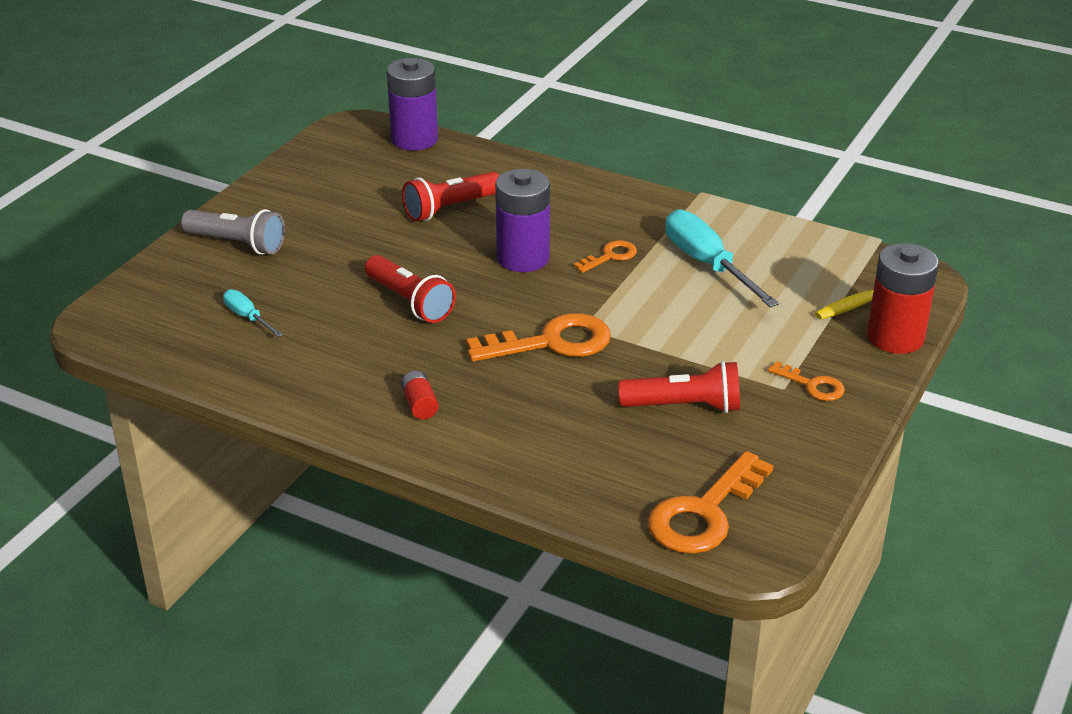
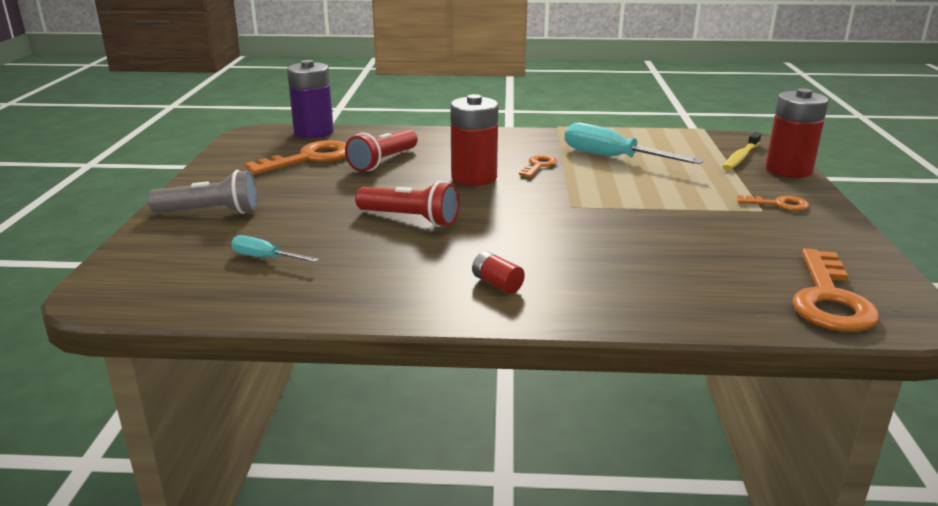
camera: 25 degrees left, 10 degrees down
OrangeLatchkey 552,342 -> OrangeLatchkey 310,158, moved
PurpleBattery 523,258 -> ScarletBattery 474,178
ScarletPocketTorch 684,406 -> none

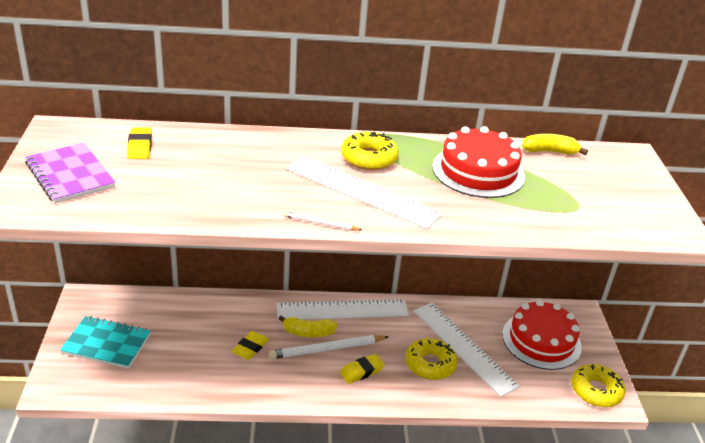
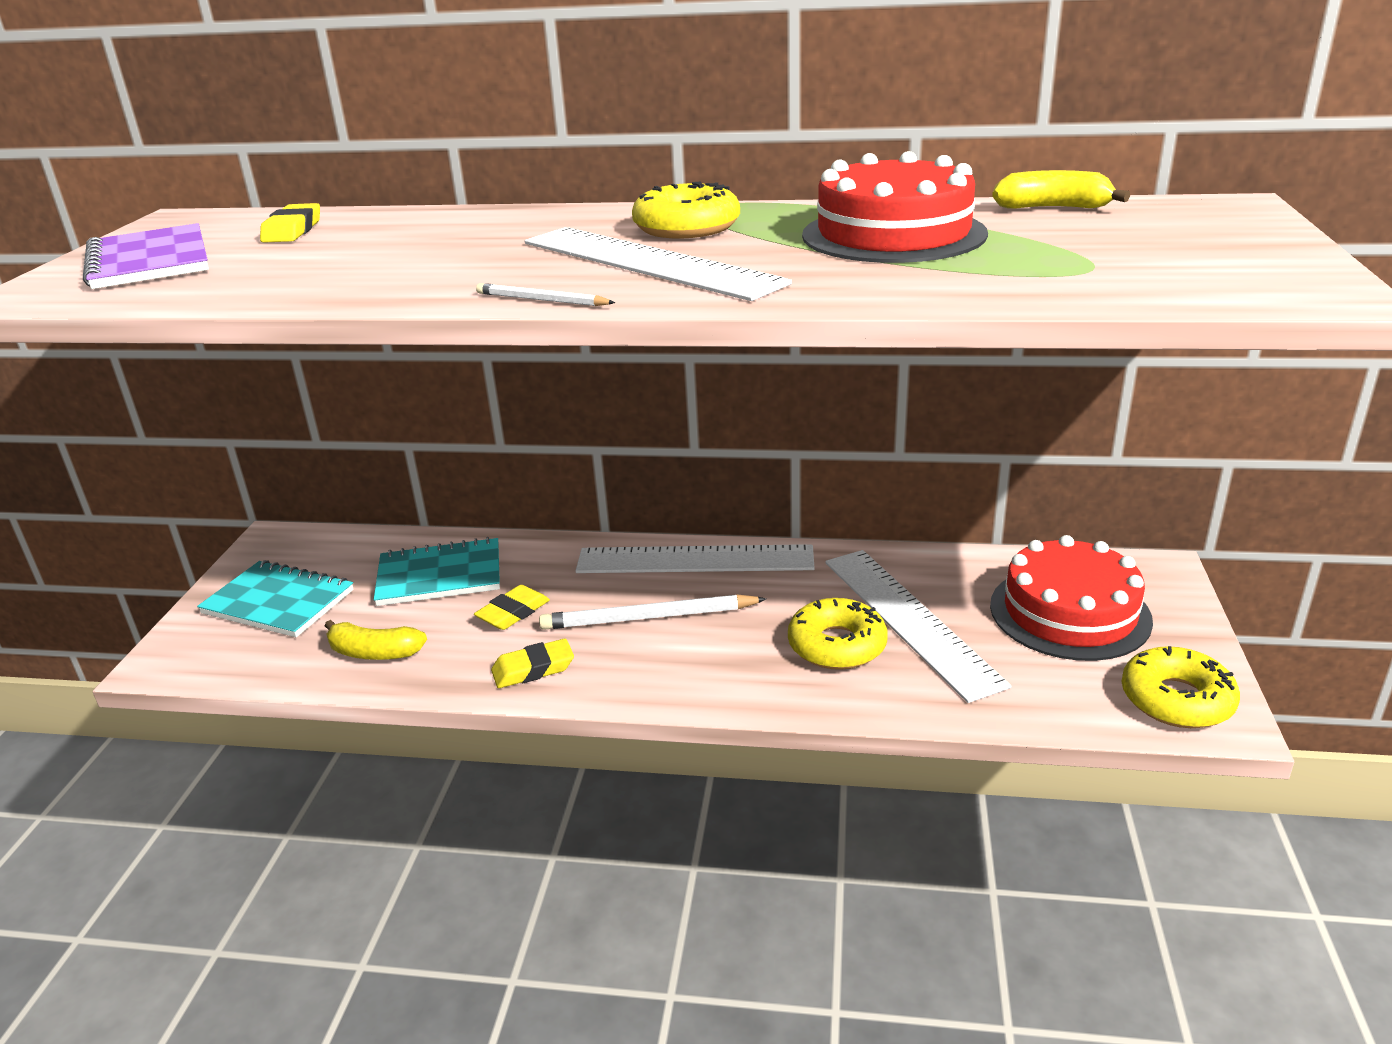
camera: 15 degrees right, 5 degrees down
GoldenBanana 308,332 -> GoldenBanana 374,653, moved
none -> AquaExerciseBook 440,575
GoldenGumEraser 361,371 -> GoldenGumEraser 533,669, moved

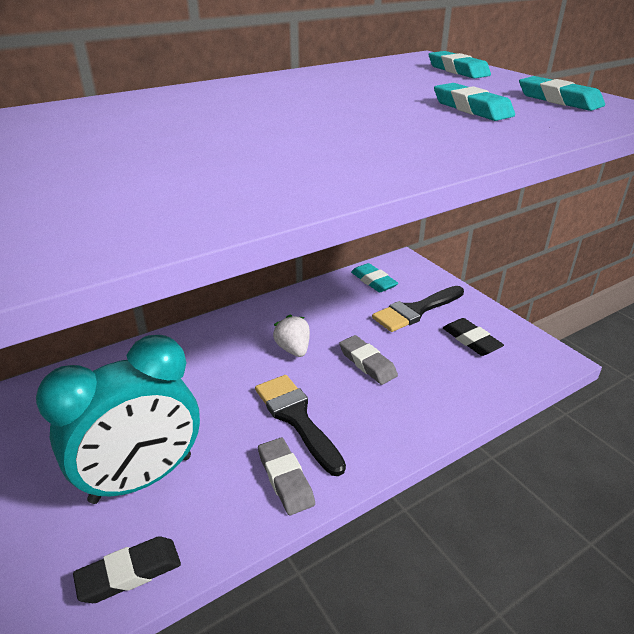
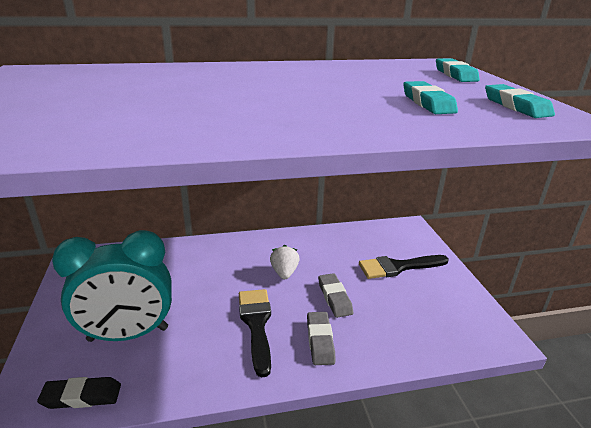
camera: 20 degrees right, 5 degrees down
GrayGumEraser 285,479 -> GrayGumEraser 320,341, moved
AquaGumEraser 373,281 -> none
EbonyGumEraser 471,340 -> none

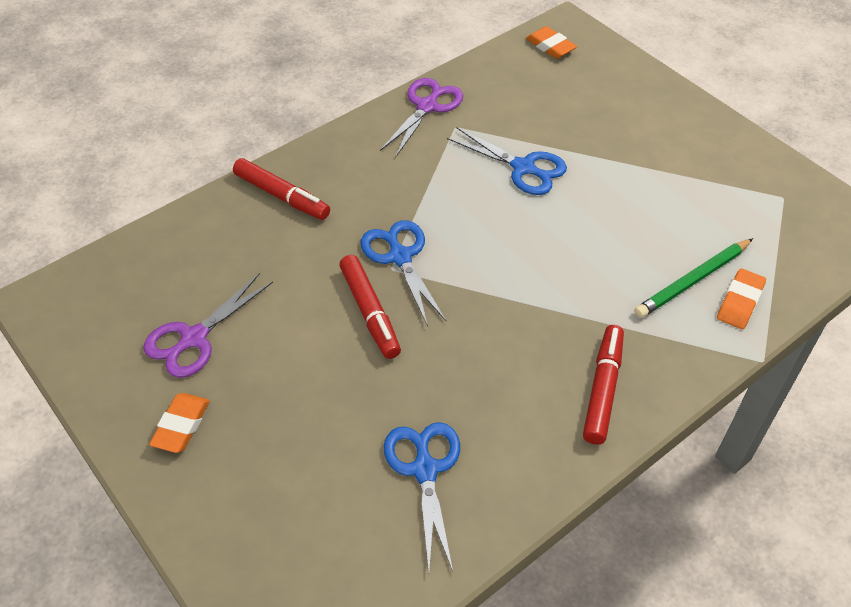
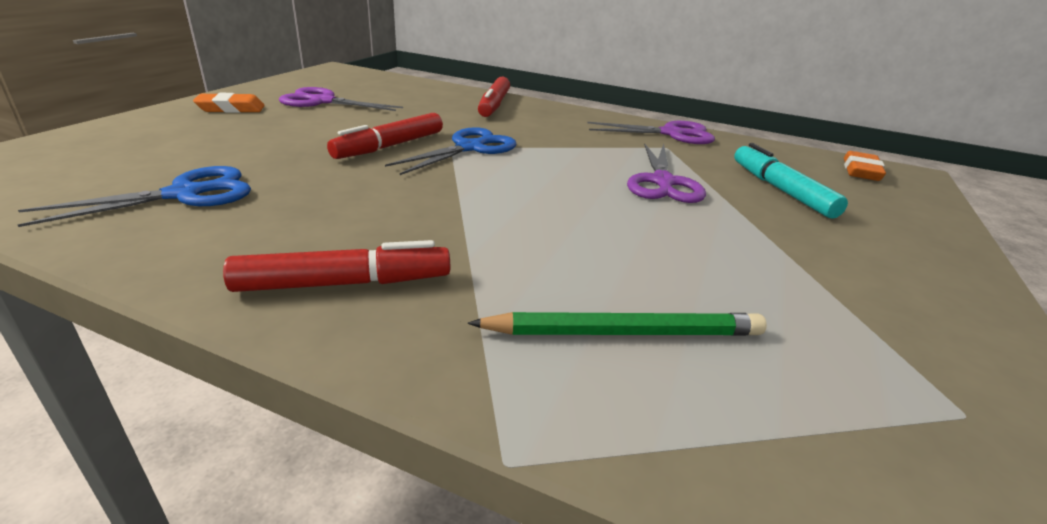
camera: 60 degrees right, 20 degrees down
LeafGreenLeadPencil 692,281 -> LeafGreenLeadPencil 624,332, 150 degrees clockwise
CobaltScissors 523,168 -> PurpleScissors 662,182
none -> AquaMarkerPen 780,190
OrangeGumEraser 740,302 -> none

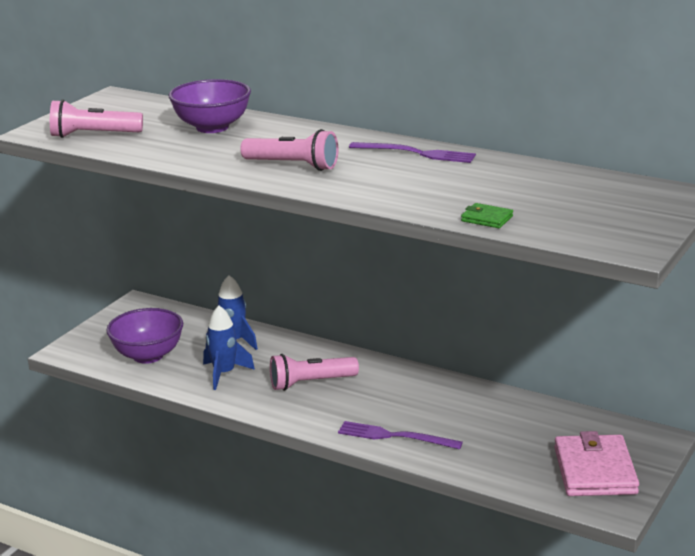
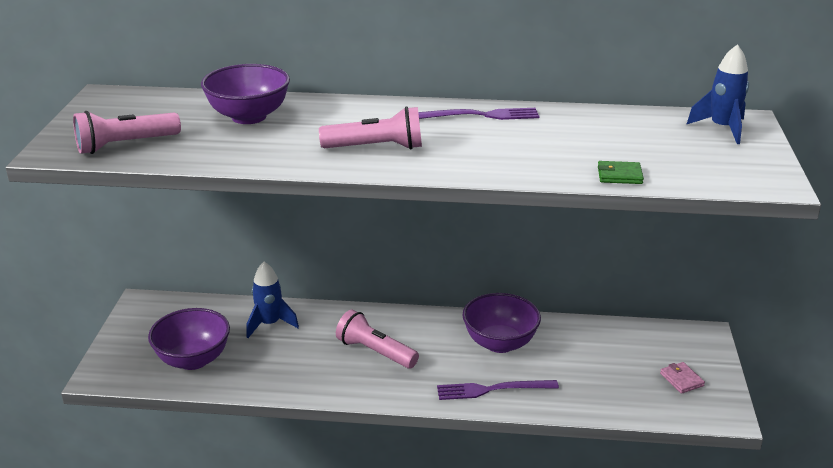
camera: 25 degrees left, 5 degrees up
RosePinkPocketTorch 310,383 -> RosePinkPocketTorch 375,352, 75 degrees clockwise
none -> PurpleBowl 500,343
RosePinkWallet 595,471 -> RosePinkWallet 681,379, x0.45
CobaltToyRocket 224,374 -> CobaltToyRocket 722,128, moved

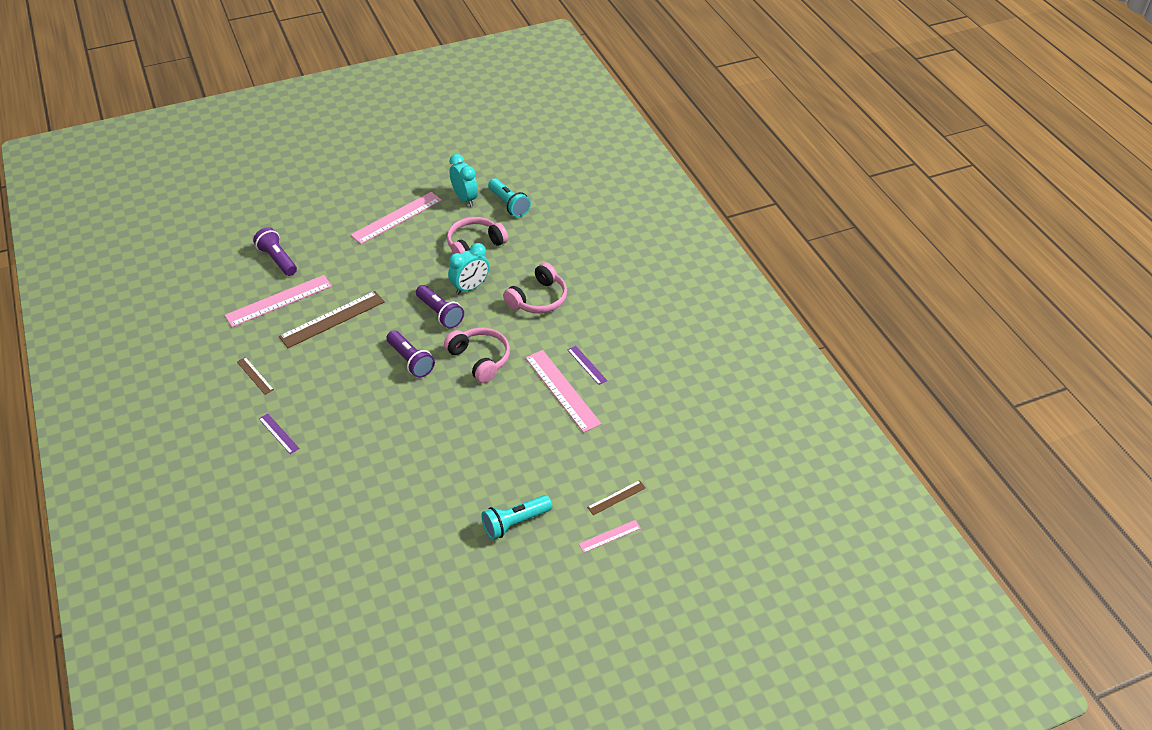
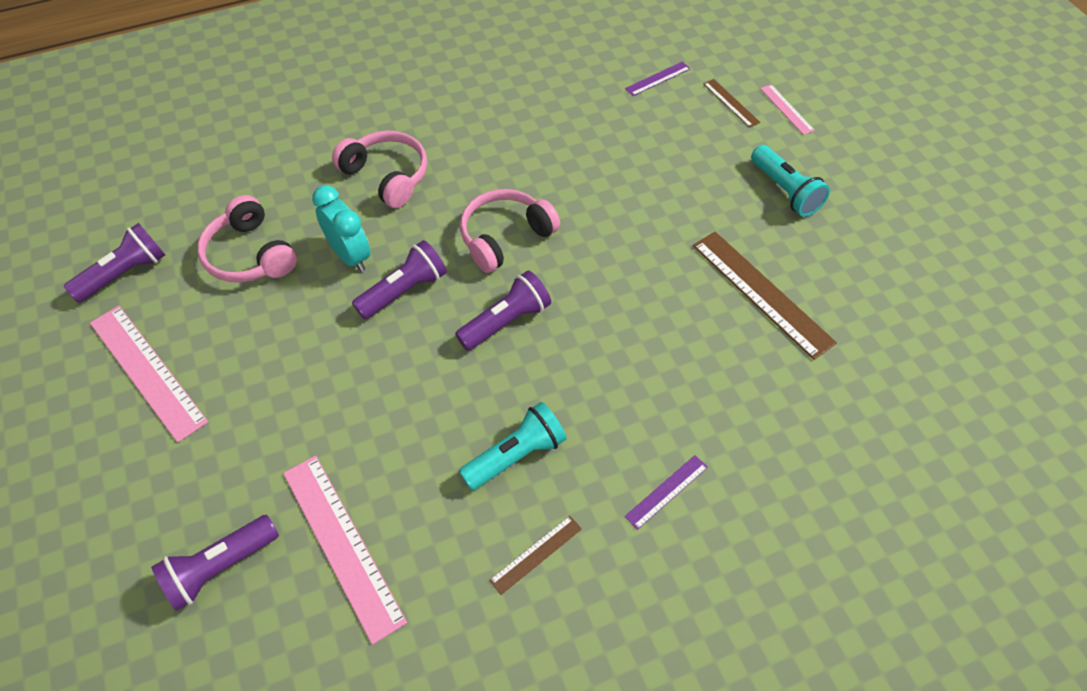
camera: 90 degrees left, 10 degrees up
AquaClock 465,198 -> PurplePocketTorch 125,273
AquaPocketTorch 509,204 -> AquaPocketTorch 516,455, moved
PurpleMeasuringStick 587,365 -> PurpleMeasuringStick 658,78, moved
BrownMeasuringStick 332,319 -> BrownMeasuringStick 762,293, moved
RosePinkMeasuringStick 562,390 -> none

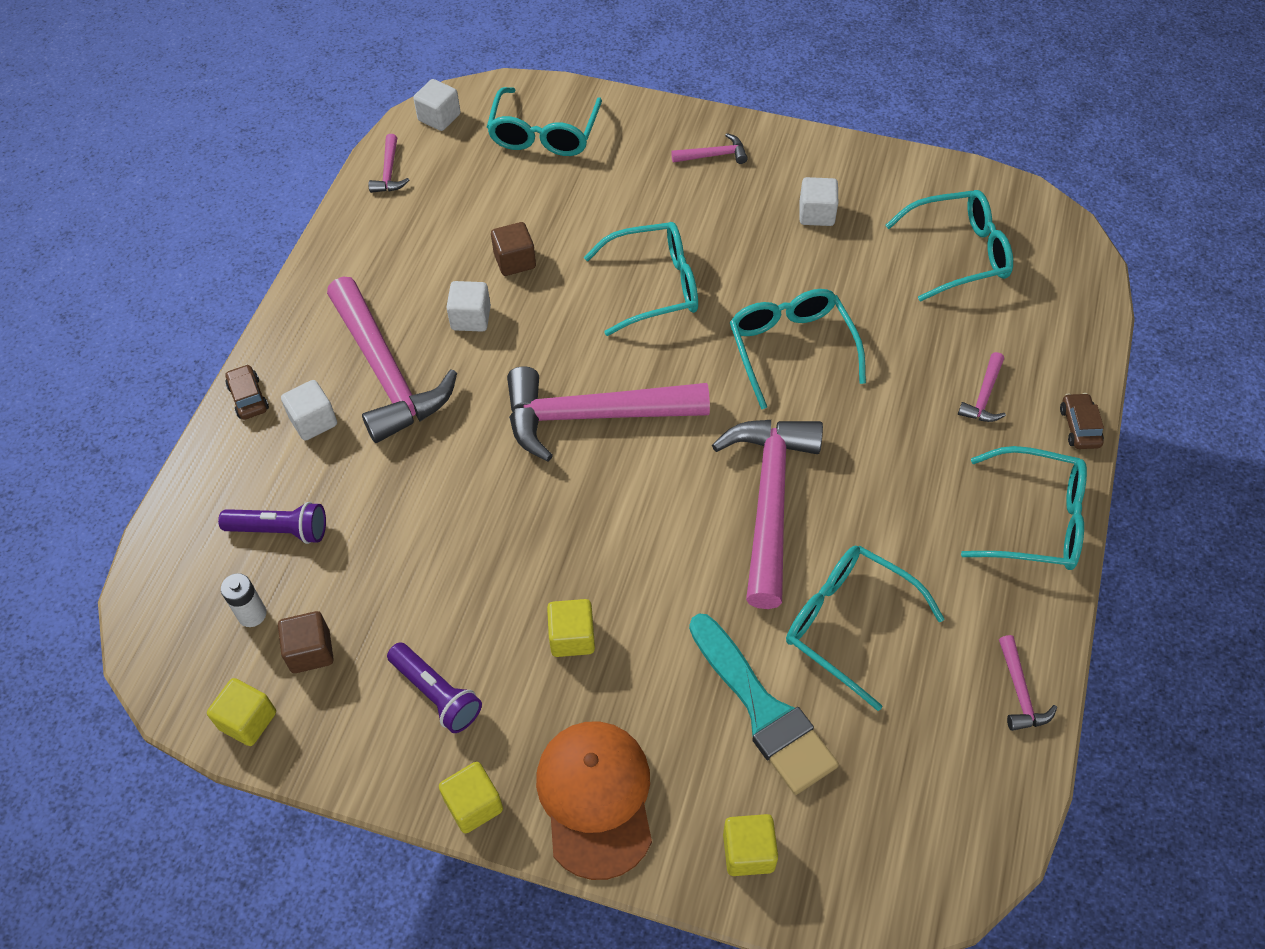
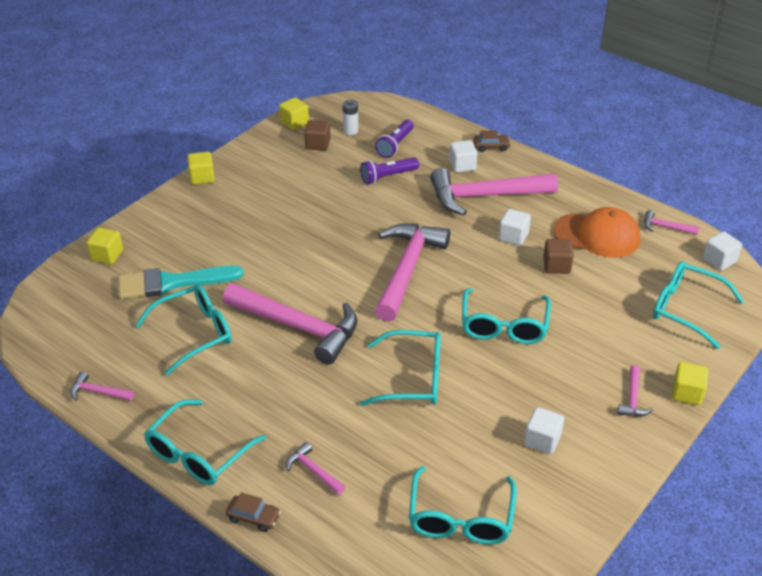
camera: 110 degrees right, 15 degrees down
PurplePocketTorch 436,694 -> PurplePocketTorch 387,177, moved
OrangeBaseballCap 596,798 -> OrangeBaseballCap 597,235, moved
GoldenCube 572,637 -> GoldenCube 687,393, moved

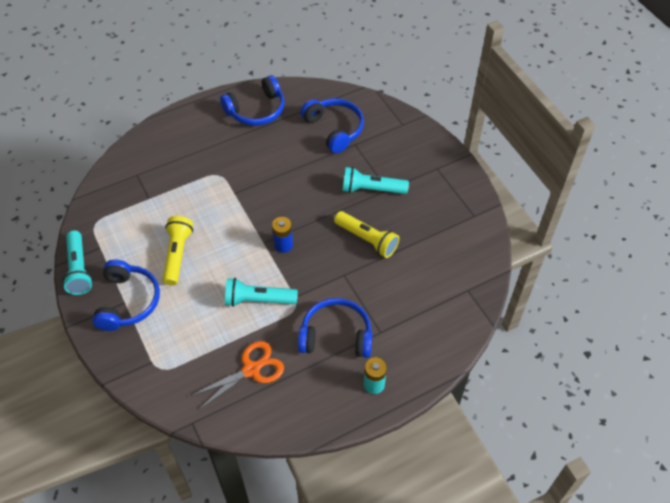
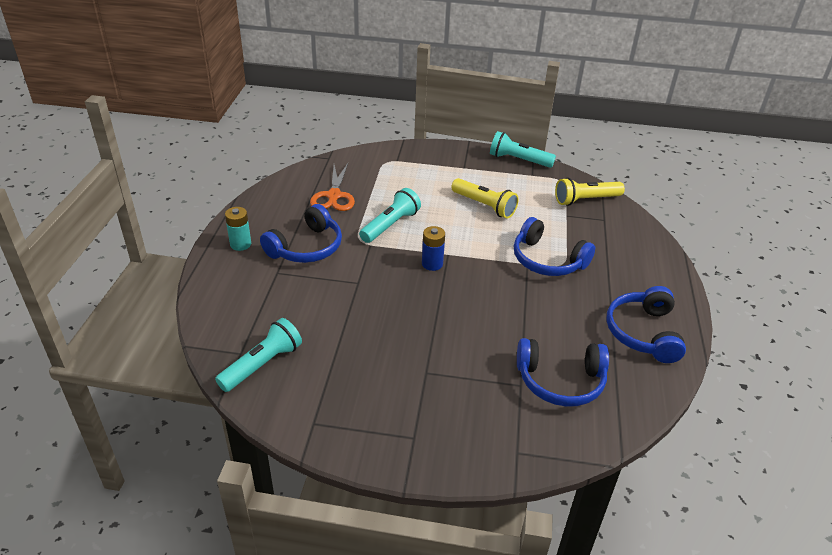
camera: 125 degrees right, 15 degrees down
AquaPocketTorch 371,189 -> AquaPocketTorch 262,364, moved
CobaltHeadphones 128,301 -> CobaltHeadphones 547,260, moved
GoldenPocketTorch 367,240 -> GoldenPocketTorch 585,200, moved

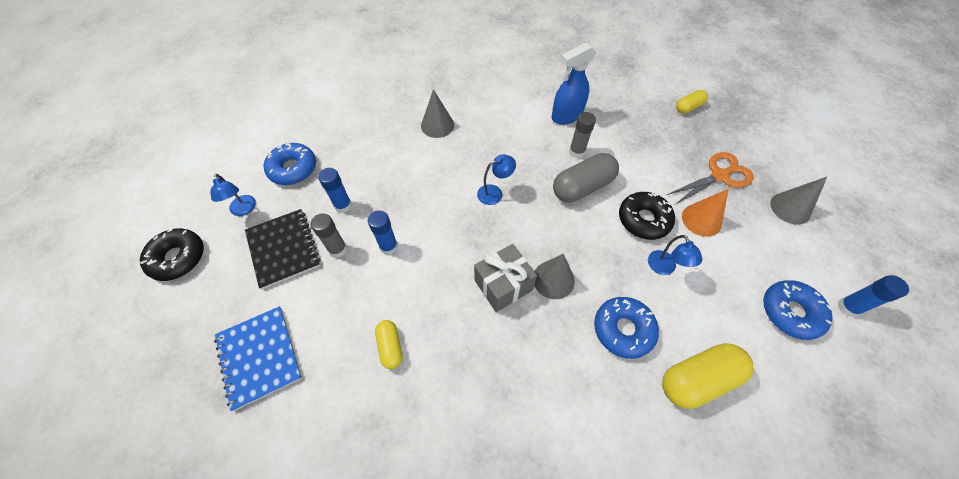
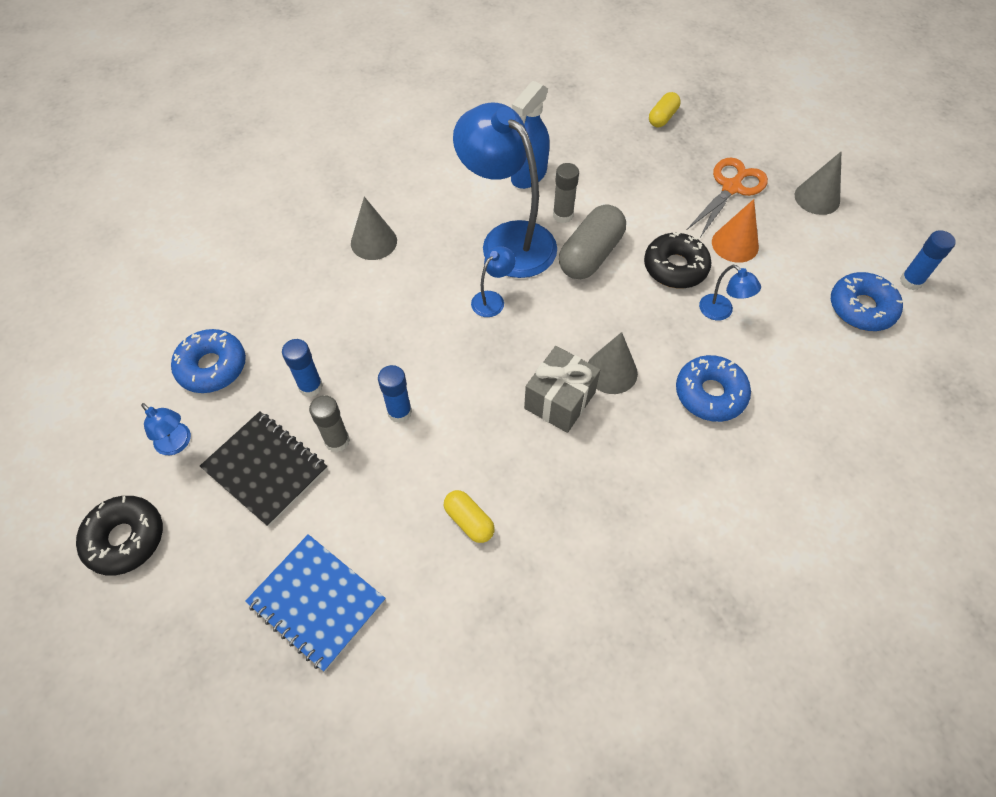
camera: 25 degrees left, 0 degrees up
none -> CobaltReadingLamp 508,240
GoldenCapsule 697,379 -> none

